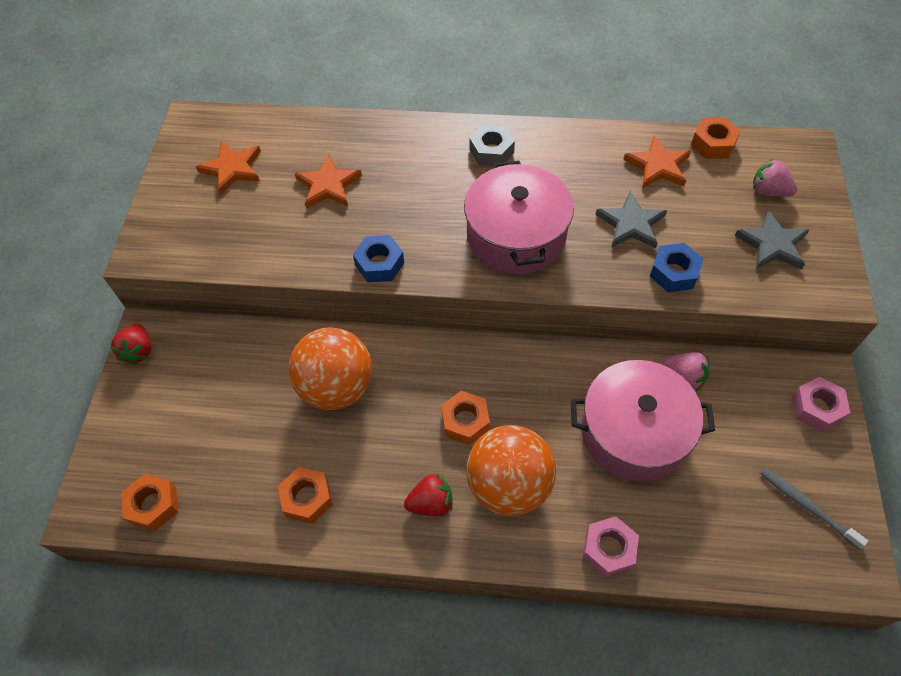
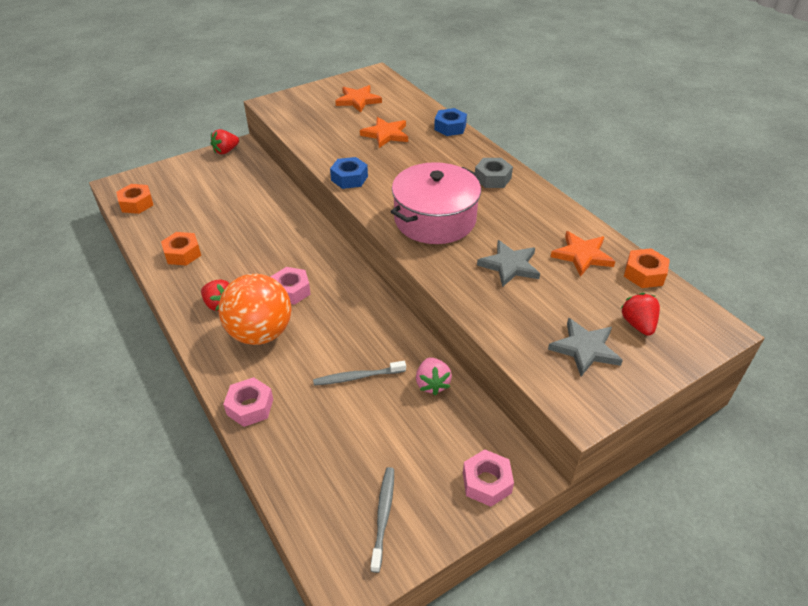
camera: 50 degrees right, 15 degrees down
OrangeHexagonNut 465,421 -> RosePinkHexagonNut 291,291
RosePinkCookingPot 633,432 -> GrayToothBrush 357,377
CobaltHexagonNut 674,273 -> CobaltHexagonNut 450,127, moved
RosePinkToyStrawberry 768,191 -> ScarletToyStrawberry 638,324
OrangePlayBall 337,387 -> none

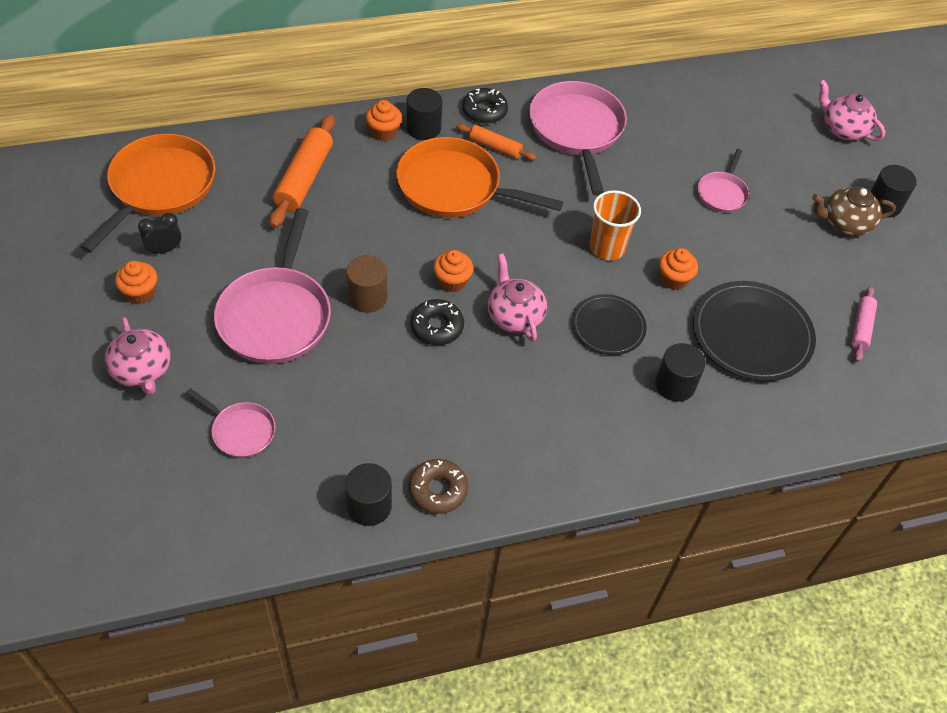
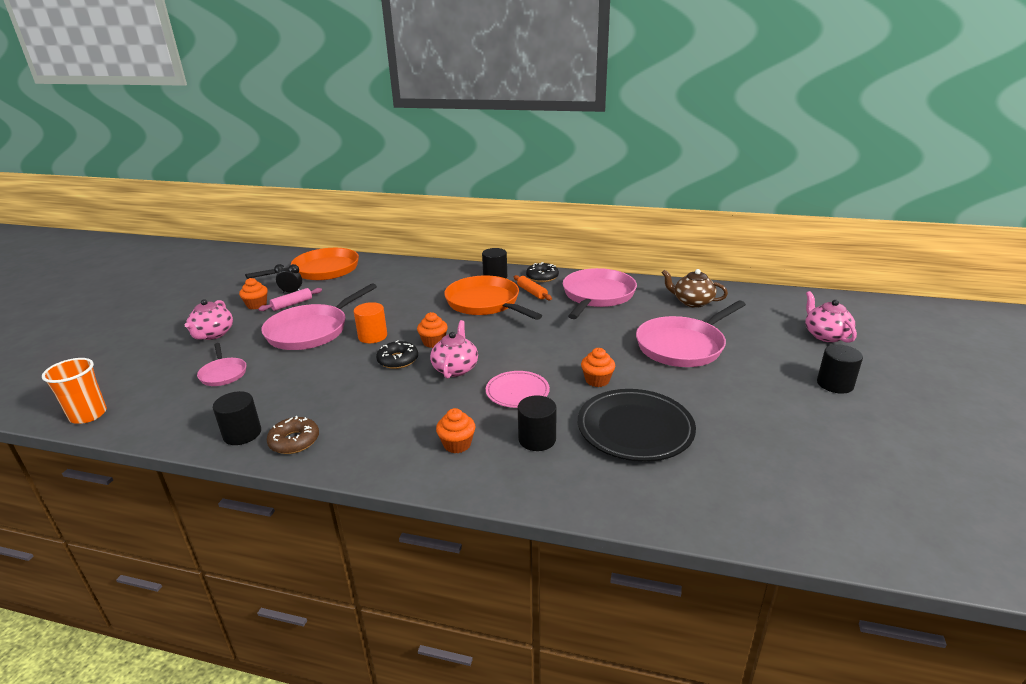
camera: 35 degrees right, 25 degrees down
OrangeBeaker 607,248 -> OrangeBeaker 88,415, moved
RosePinkDoughRoller 861,328 -> RosePinkDoughRoller 292,304, moved
BrownCylinder 367,297 -> OrangeCylinder 372,336
OrangeMuffin 384,132 -> OrangeMuffin 457,444, moved
EbonyPlate 608,327 -> RosePinkPlate 517,392
RosePinkPan 722,193 -> RosePinkPan 683,346, x1.95
BrownTeapot 845,223 -> BrownTeapot 692,302, moved
OrangeDoughRoller 304,179 -> none

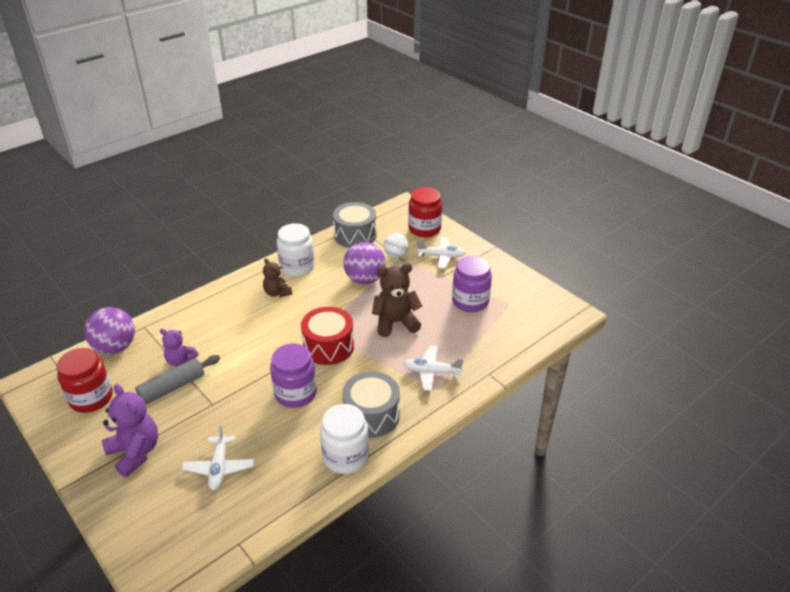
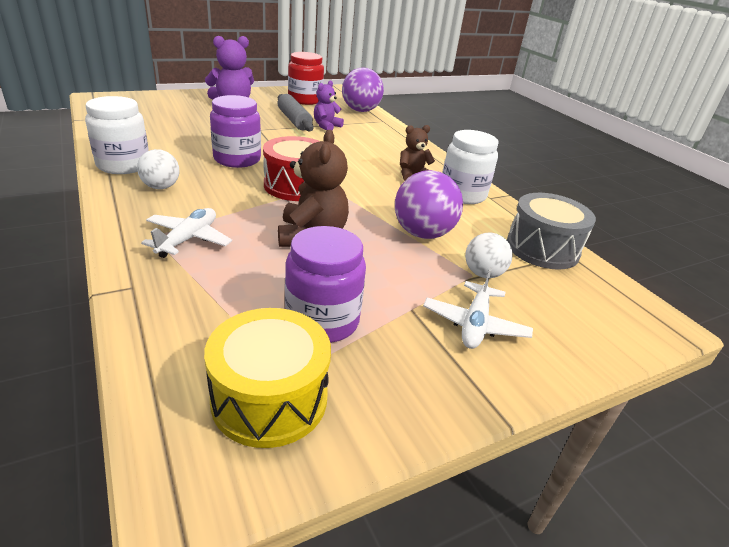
camera: 100 degrees right, 5 degrees down
GrayToyDrum 371,415 -> WhitePlayBall 161,187
none -> GoldenToyDrum 269,398
WhiteToyPlane 219,467 -> none
ScarletPreserveJar 424,229 -> none

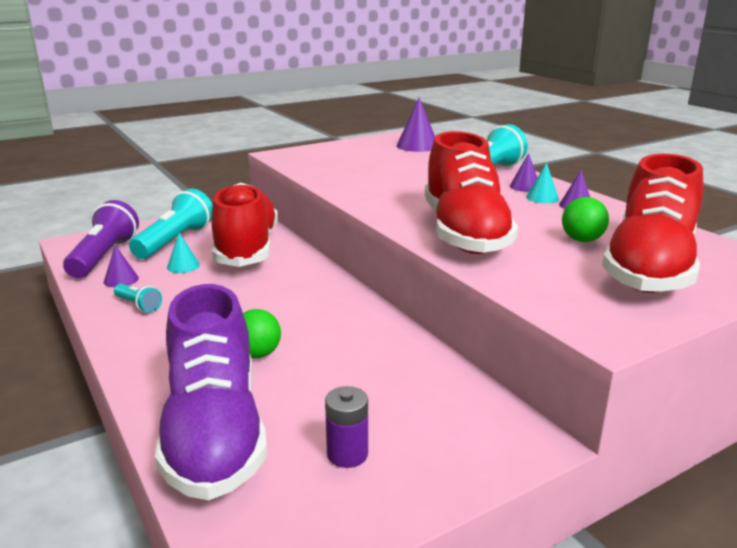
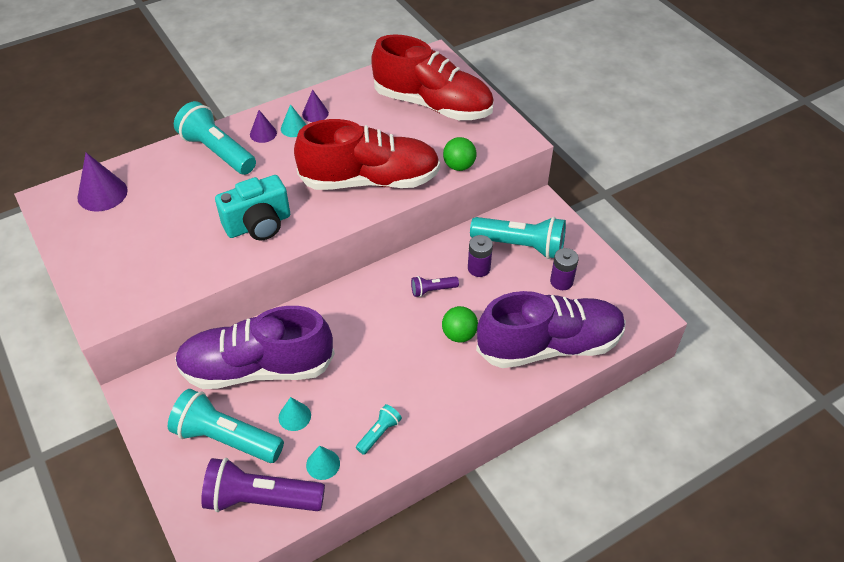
camera: 90 degrees left, 25 degrees up
ScarletLaceUpShoe 247,249 -> PurpleLaceUpShoe 257,368
none -> AquaCompactCamera 258,225
PurpleConeShape 121,280 -> AquaConeShape 323,464
none -> PurplePocketTorch 432,290
LeafGreenPlayBall 582,240 -> LeafGreenPlayBall 459,166, moved
none -> PurpleBattery 479,268
none -> AquaPocketTorch 520,246

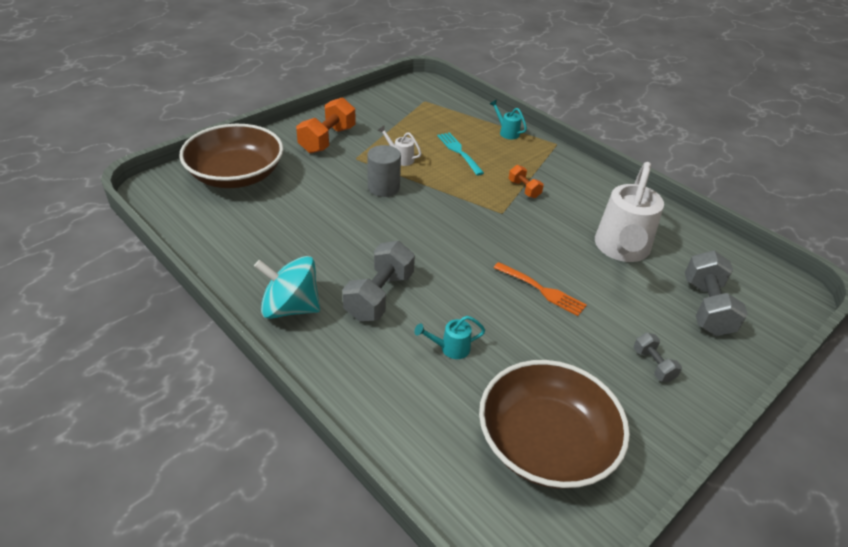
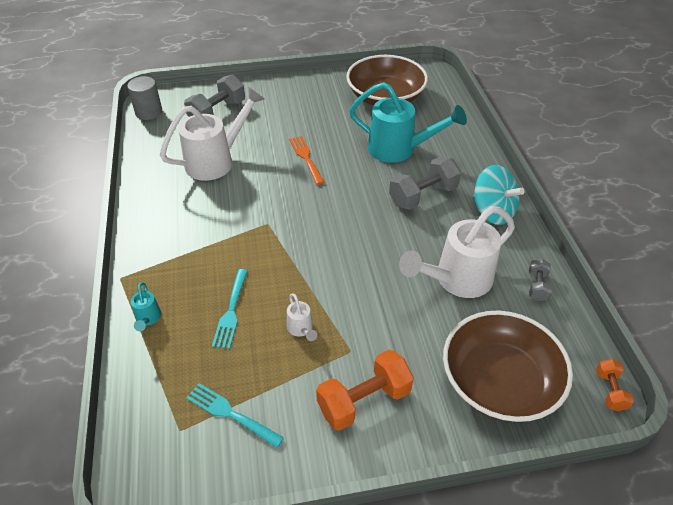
camera: 145 degrees left, 5 degrees up
GrayCylinder 383,187 -> GrayCylinder 149,112, moved
none -> AquaTableFork 231,414
AquaSprinklingCan 450,348 -> AquaSprinklingCan 399,149, x2.32
none -> WhiteSprinklingCan 457,280
GrayDumbbell 653,365 -> GrayDumbbell 537,286, moved
OrangeDumbbell 524,189 -> OrangeDumbbell 610,391, moved

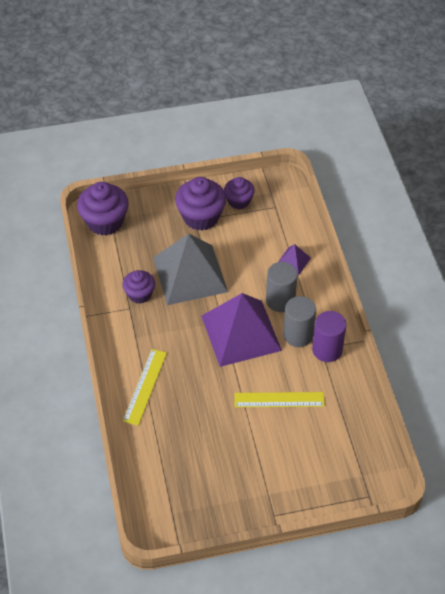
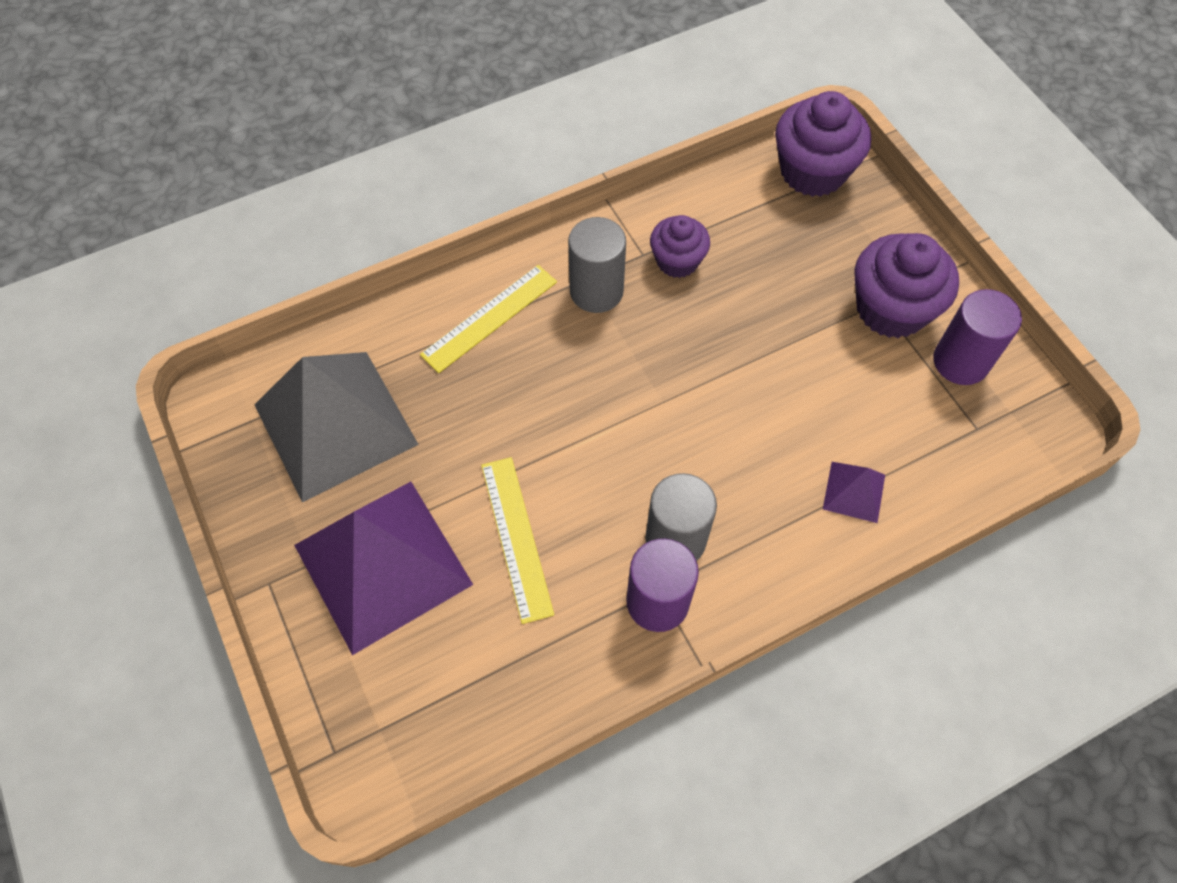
camera: 75 degrees right, 10 degrees up
GrayPyramidShape 190,274 -> GrayPyramidShape 335,424, moved
PurplePyramidShape 240,333 -> PurplePyramidShape 382,564, moved
GoldenMeasuringStick 145,386 -> GoldenMeasuringStick 489,318, 45 degrees counterclockwise
GrayCylinder 280,300 -> GrayCylinder 596,291, moved
PurpleMuffin 239,201 -> PurpleCylinder 960,361

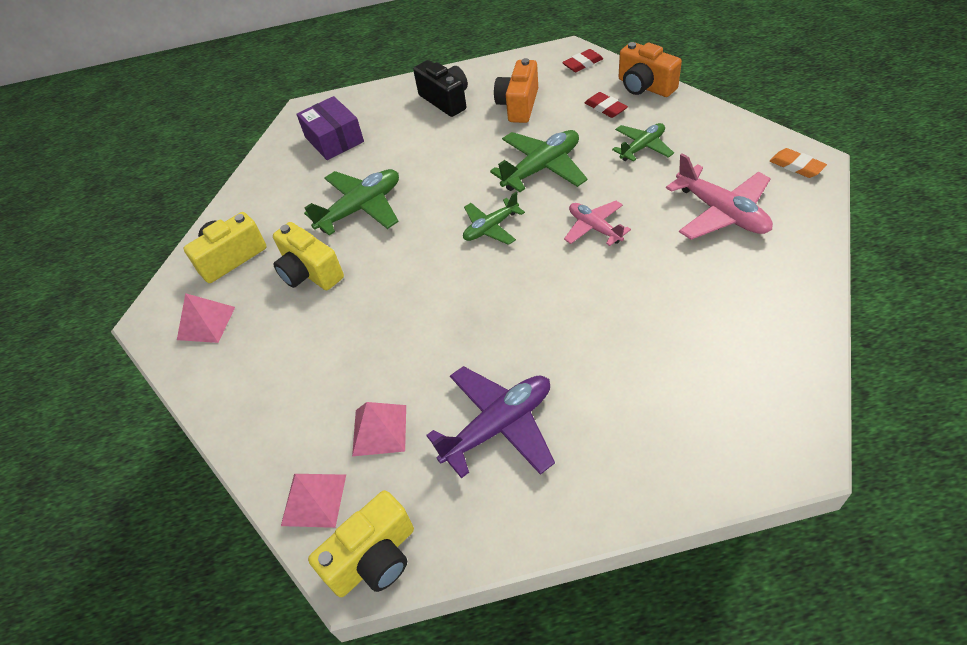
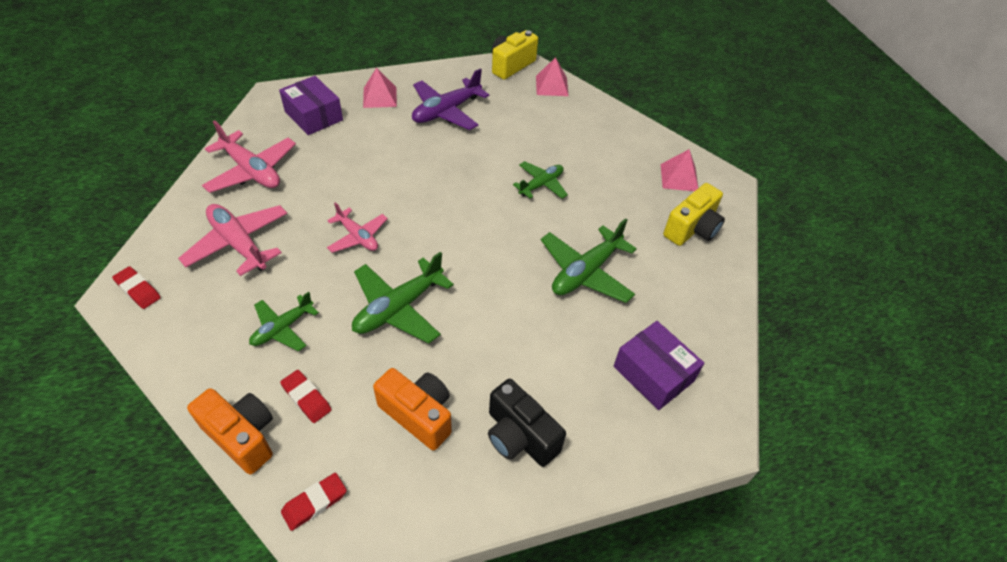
camera: 165 degrees right, 0 degrees up
OrangeGumEraser 796,166 -> ScarletGumEraser 138,290
none -> RosePinkToyPlane 252,171
none -> PurpleBox 313,116
RosePinkPyramidShape 379,430 -> RosePinkPyramidShape 379,97, moved
OrangeCompactCamera 518,105 -> OrangeCompactCamera 418,415, 60 degrees counterclockwise
LeafGreenToyPlane 491,228 -> LeafGreenToyPlane 541,185, moved
GoldenCompactCamera 310,273 -> none

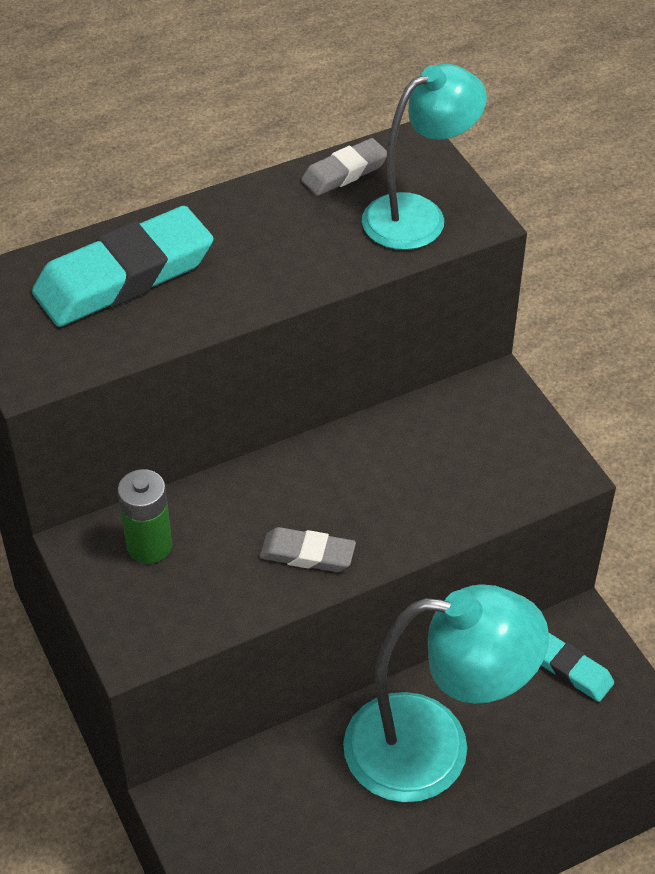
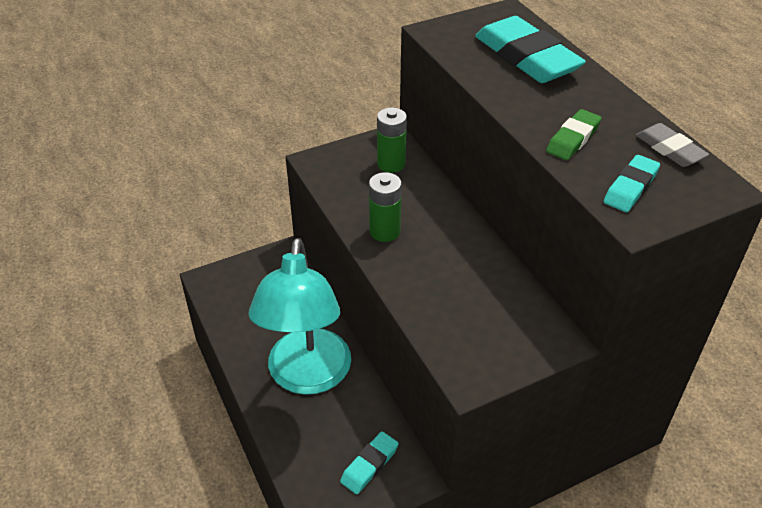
camera: 90 degrees right, 5 degrees down
GrayGumEraser 307,554 -> LeafGreenBattery 385,231
none -> LeafGreenGumEraser 573,139
AquaReadingLamp 418,215 -> AquaGumEraser 630,187

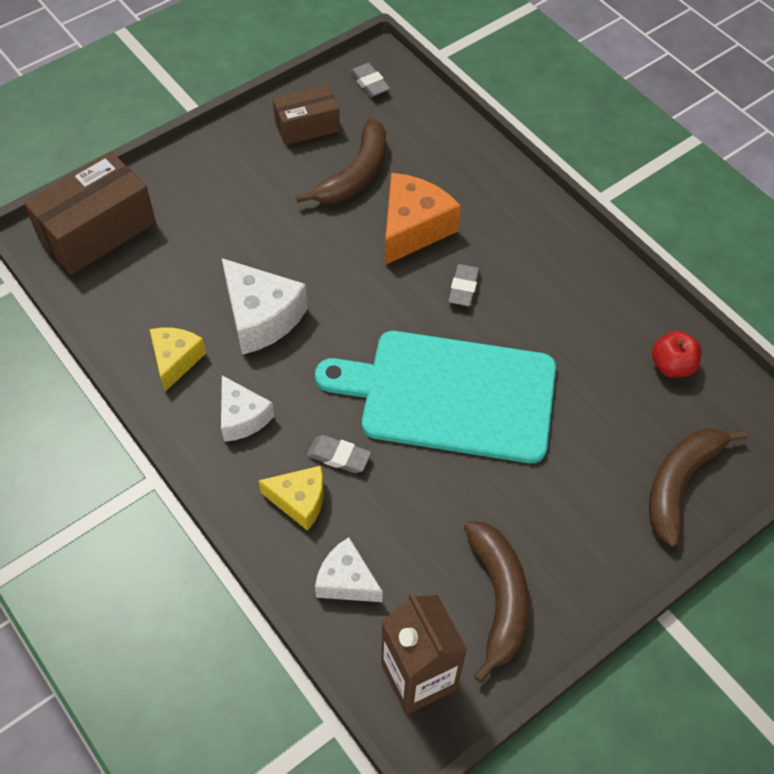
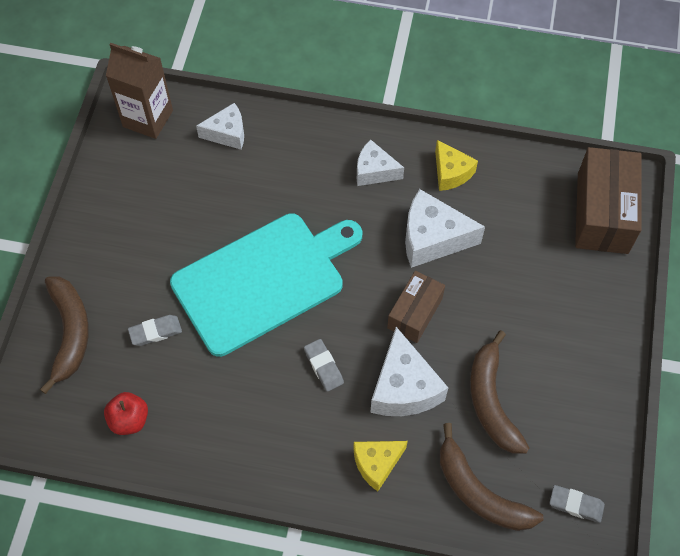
camera: 140 degrees right, 5 degrees up
GrayGumEraser 339,456 -> GrayGumEraser 155,332, moved
GoldenCheese 299,501 -> GoldenCheese 377,464, moved
OrangeCheese 413,228 -> WhiteCheese 403,387
BrownBox 307,126 -> BrownBox 415,313, moved
BrownBanana 499,598 -> BrownBanana 479,492, moved

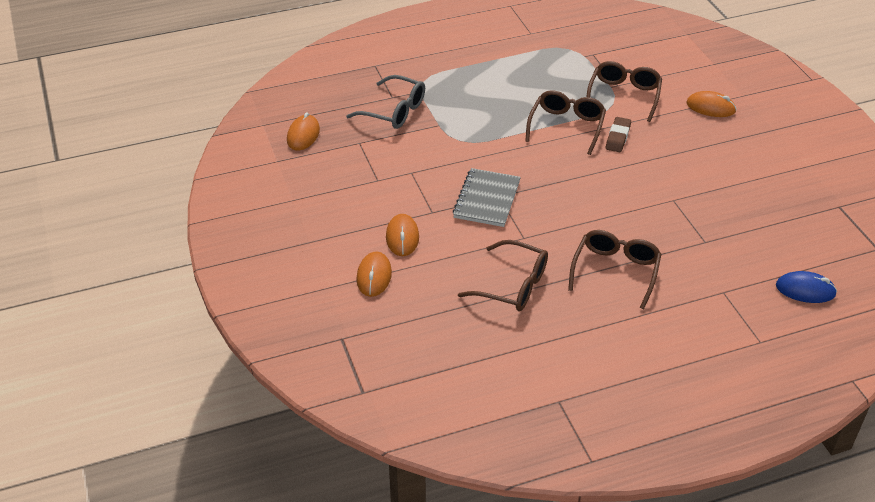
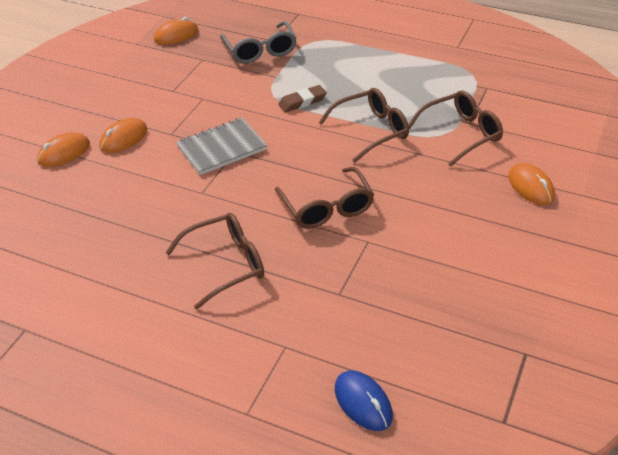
camera: 45 degrees right, 0 degrees up
BrownSpectacles 513,285 -> BrownSpectacles 327,208, moved
BrownGumEraser 618,137 -> BrownGumEraser 302,102, moved

